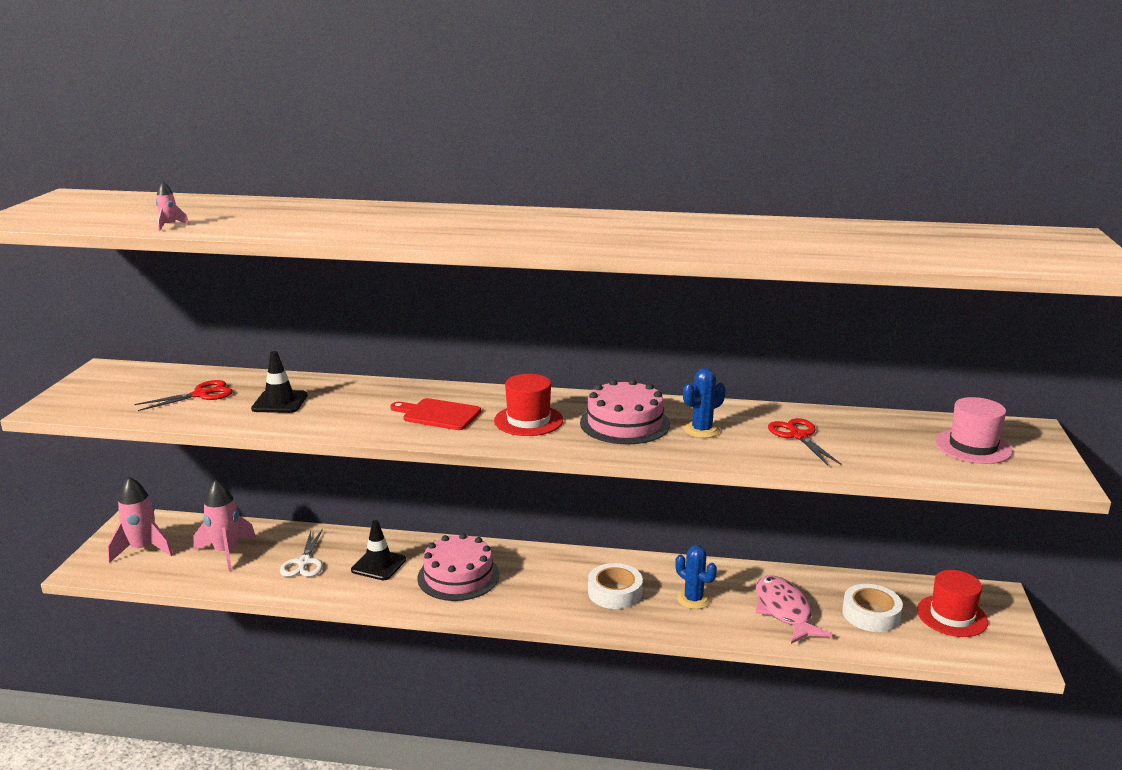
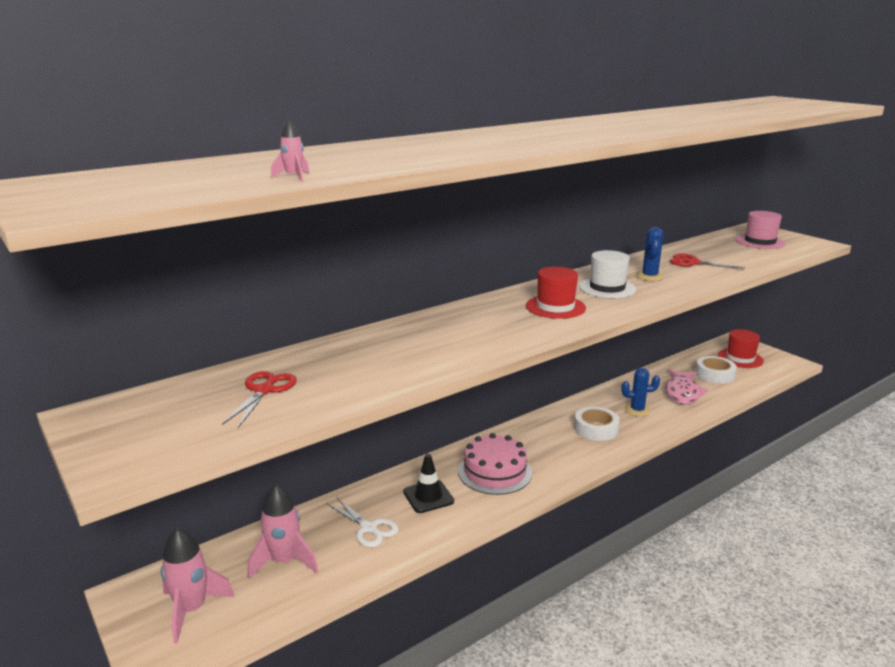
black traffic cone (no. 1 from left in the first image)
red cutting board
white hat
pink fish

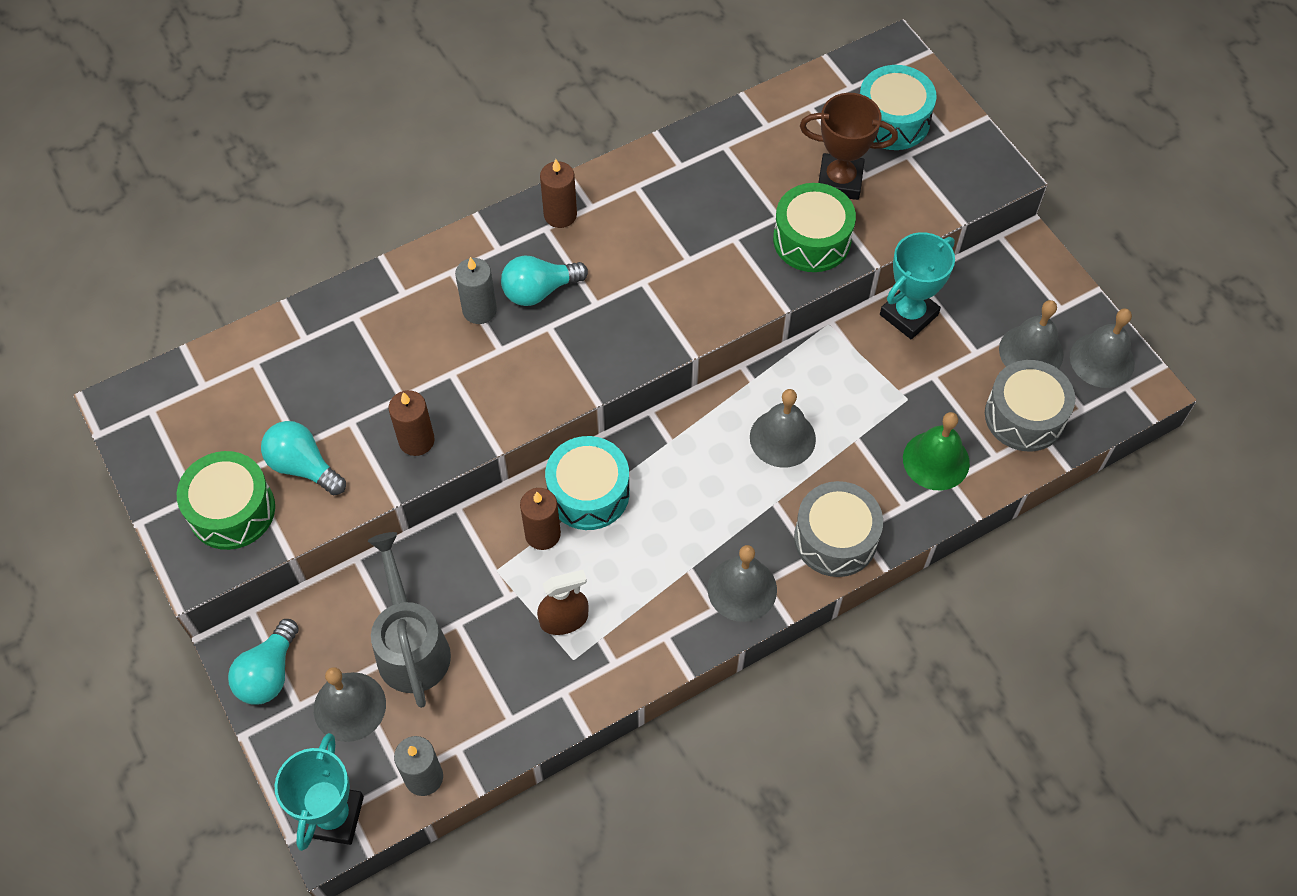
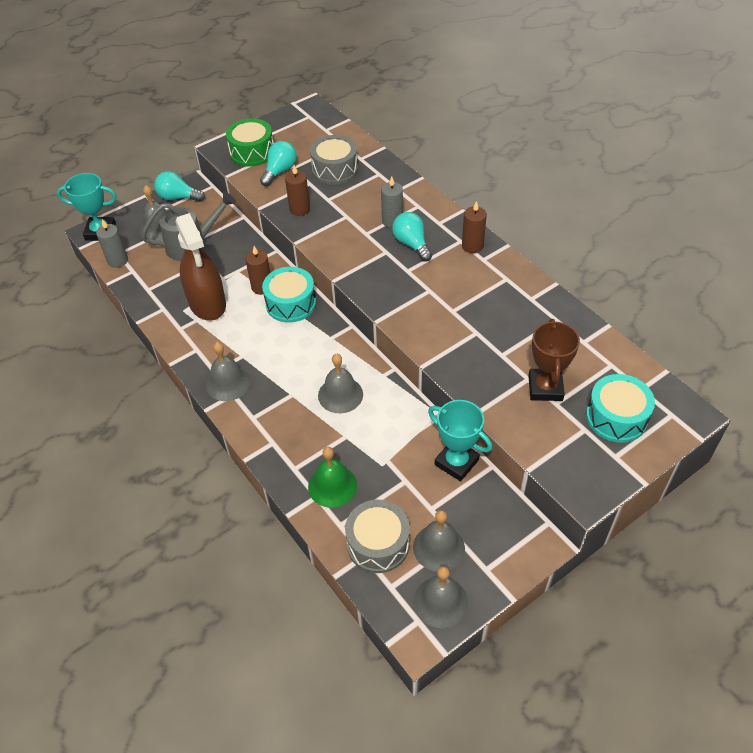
brown spray bottle
green drum (no. 2 from left in the first image)
grey drum (no. 1 from left)

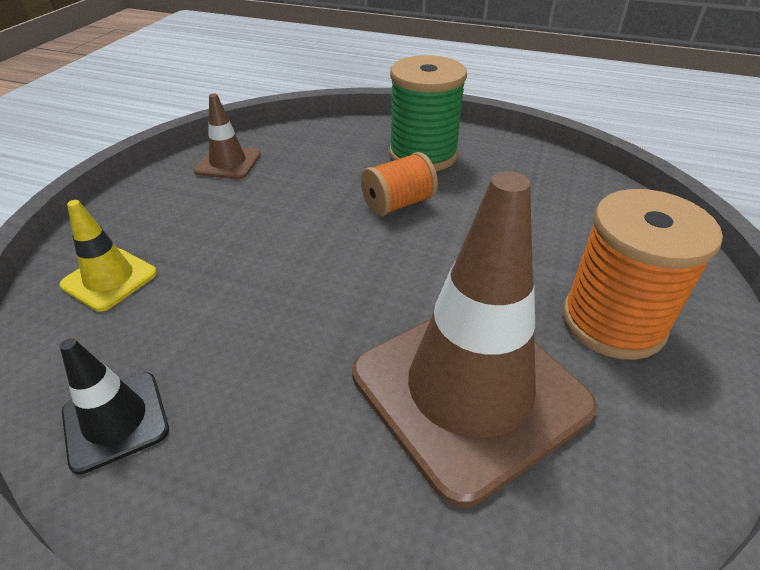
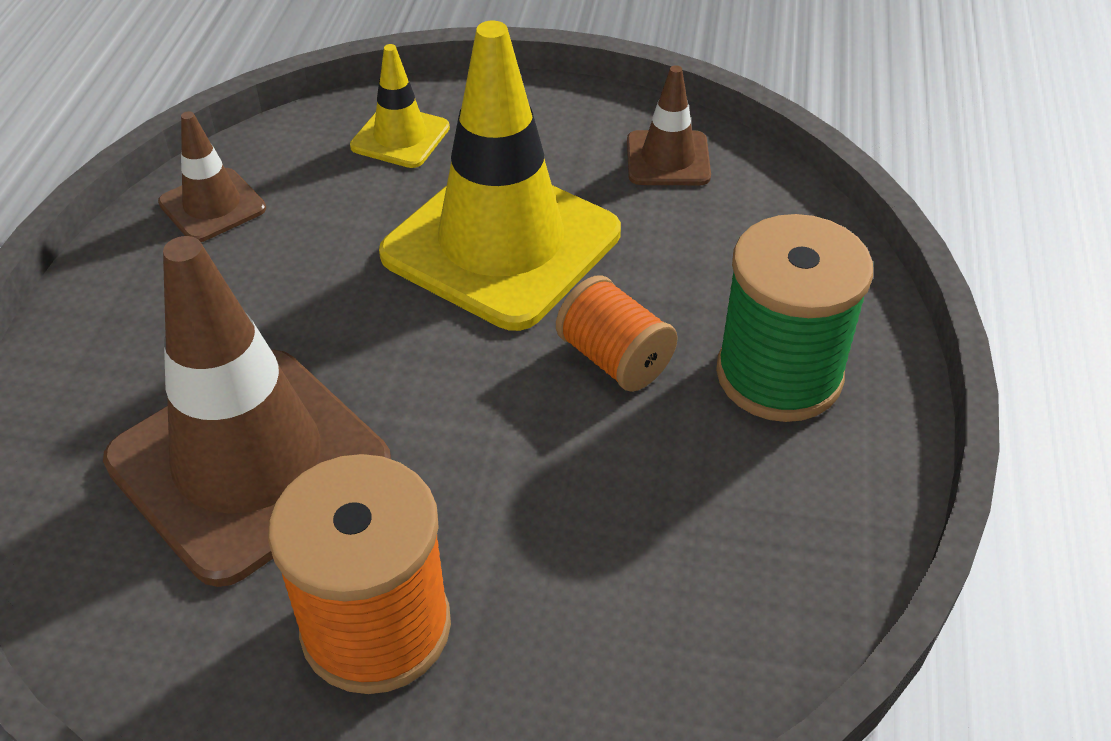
brown traffic cone (no. 1 from left)
yellow traffic cone (no. 2 from left)

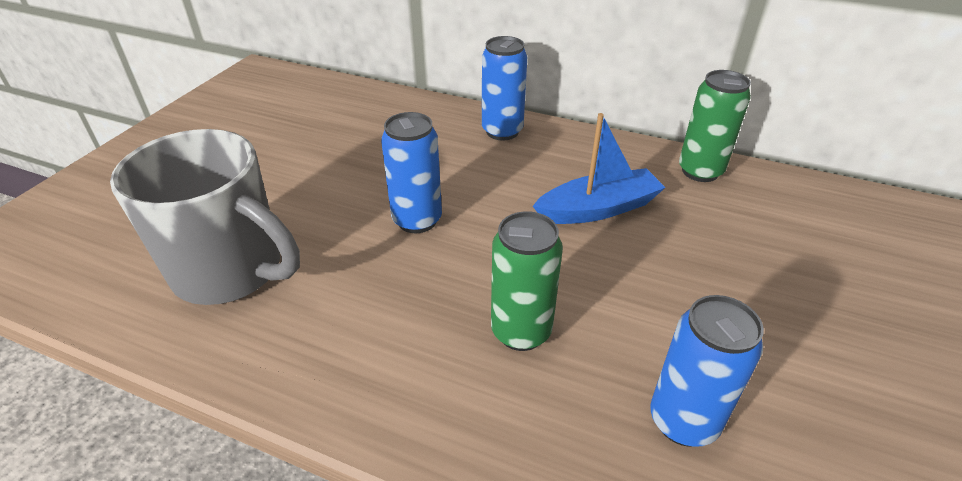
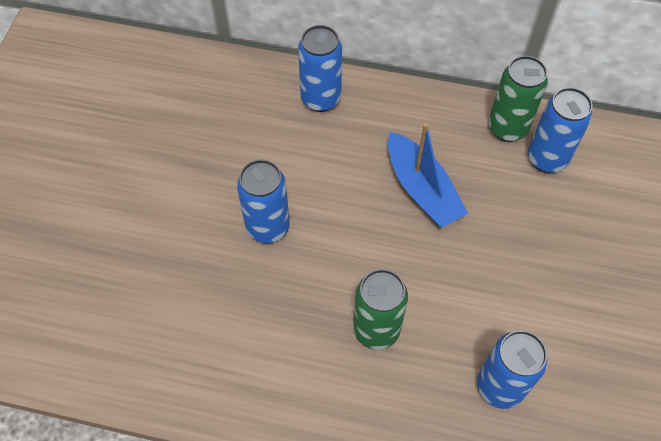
grey mug
blue boat
blue can (no. 4 from left)

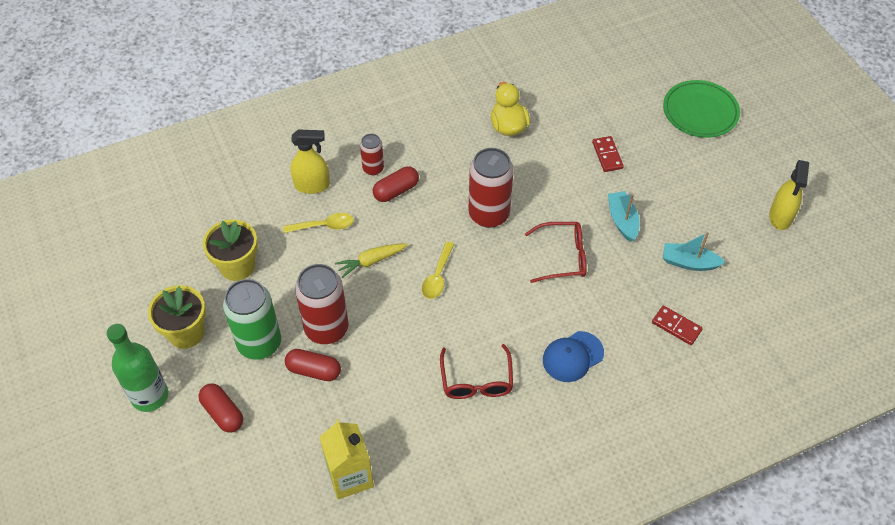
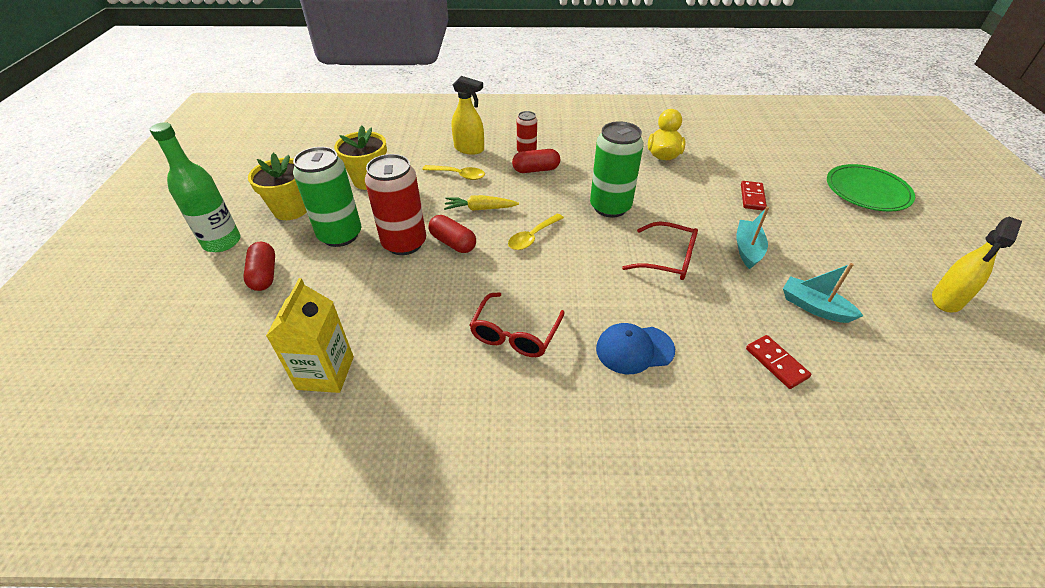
red capsule (no. 2 from left)
green can (no. 2 from left)

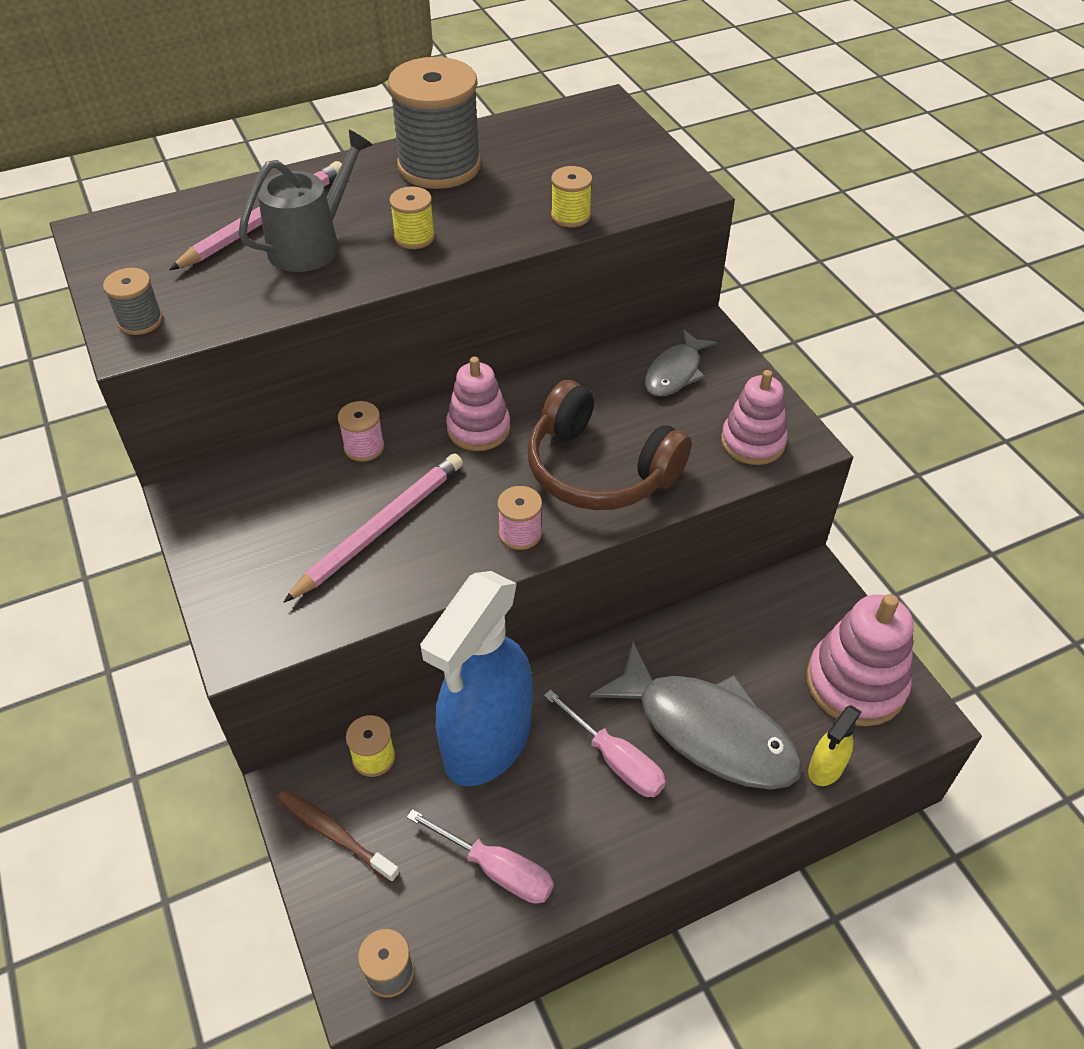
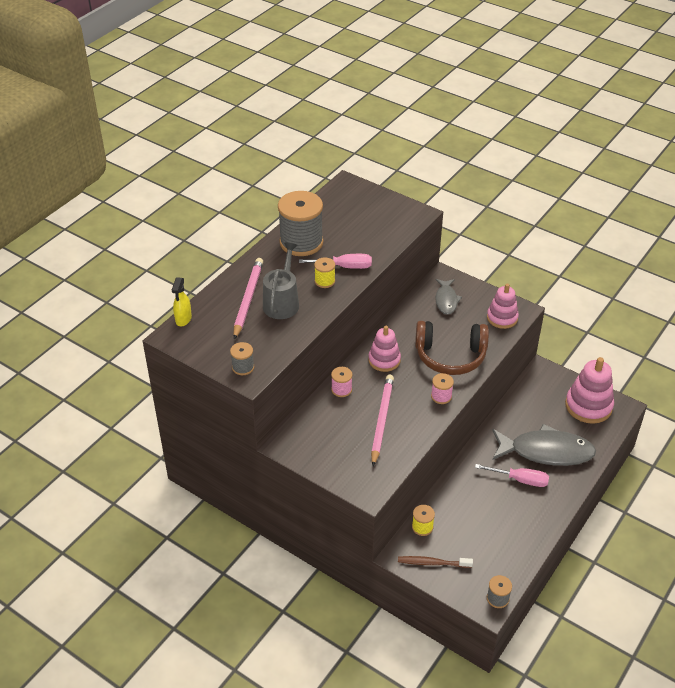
pink screwdriver (no. 1 from left)
blue spray bottle
yellow spool (no. 3 from left in the first image)
yellow spray bottle

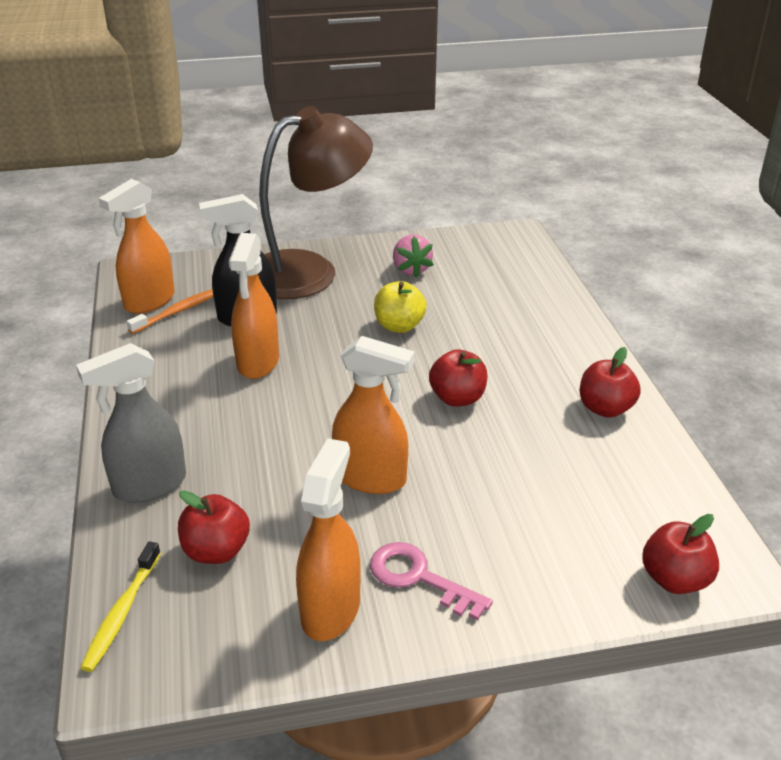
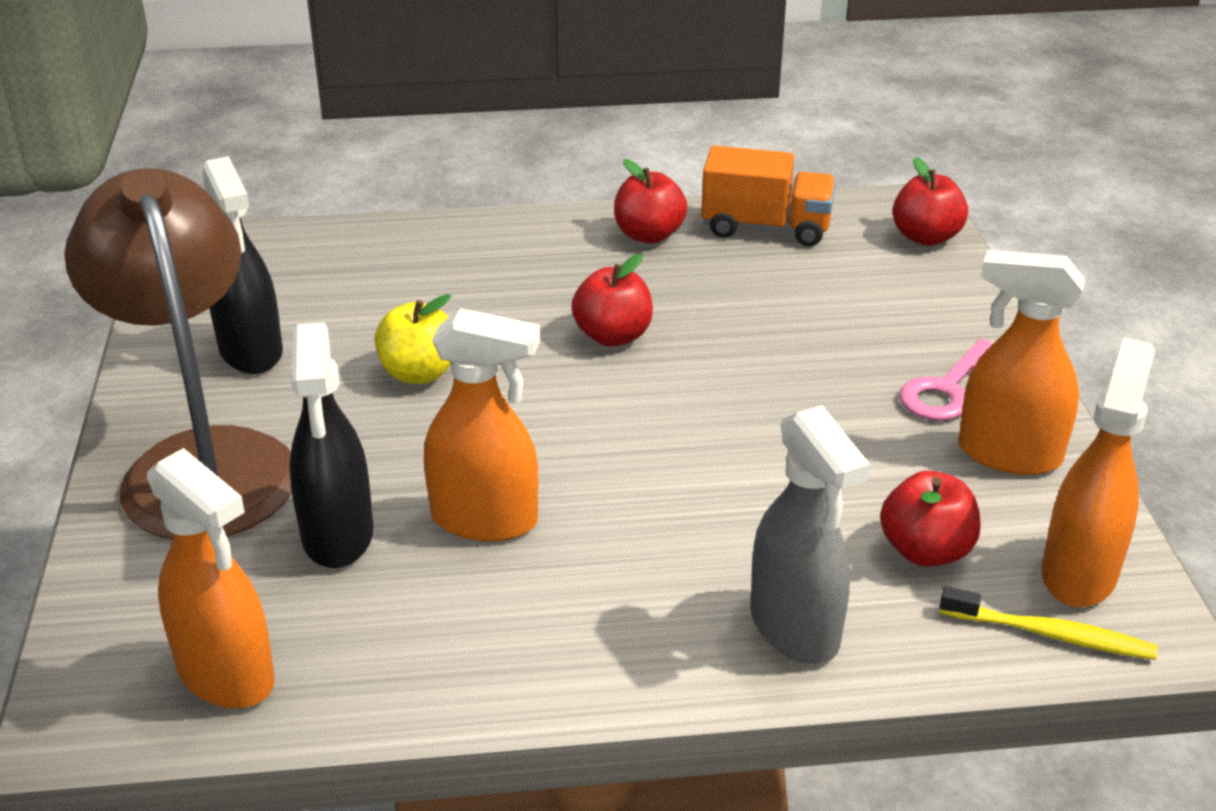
orange toothbrush
orange spray bottle (no. 4 from left)
black spray bottle (no. 1 from left)
orange truck

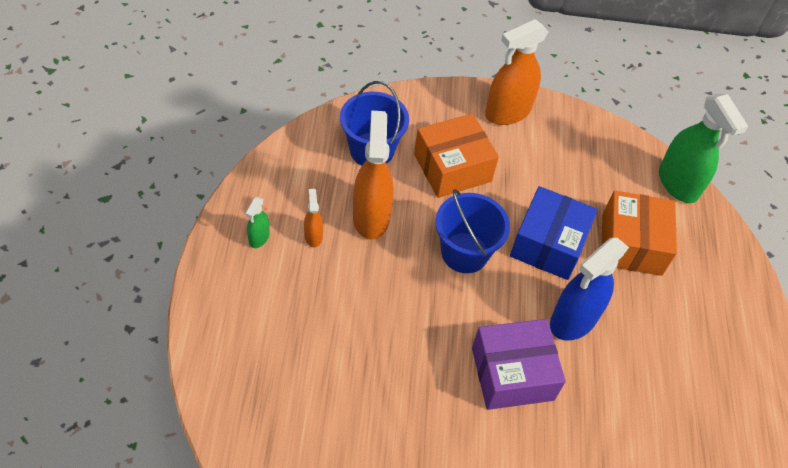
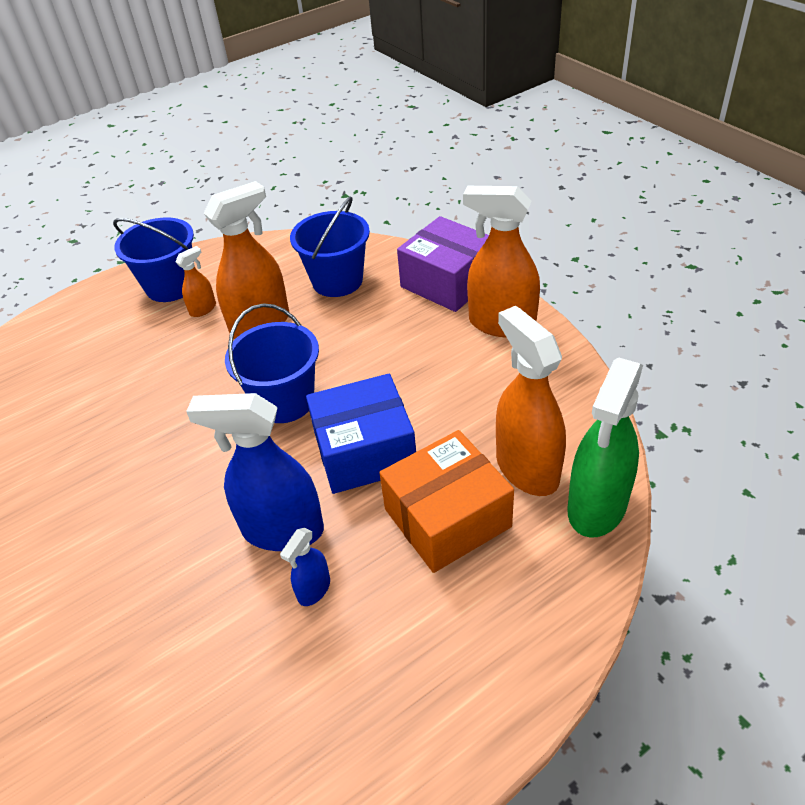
blue bucket (no. 1 from left)
orange box (no. 1 from left in the first image)
purple box
blue spray bottle (no. 2 from left)
orange spray bottle (no. 4 from left)

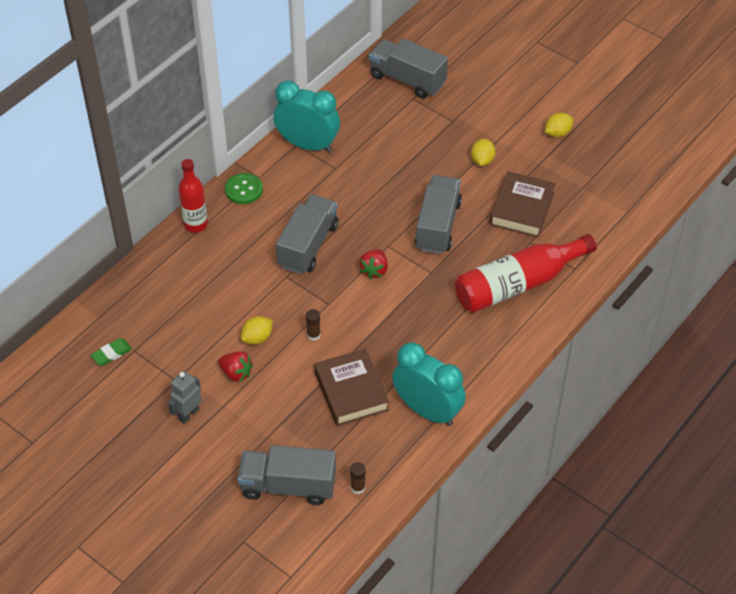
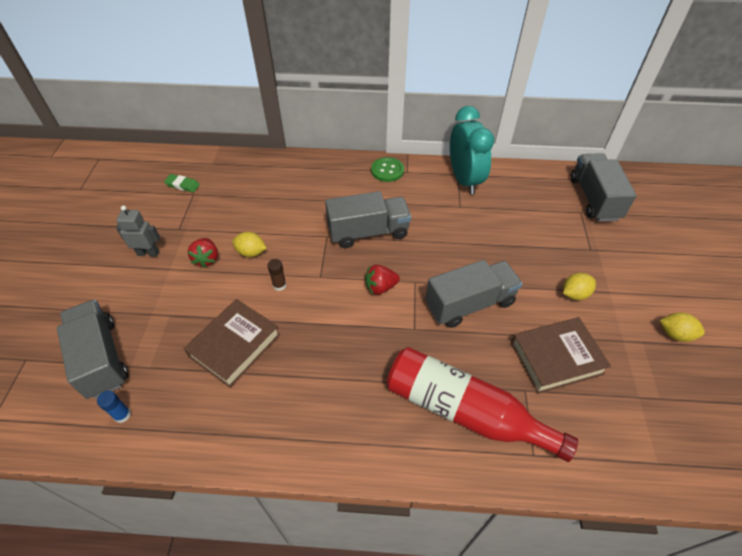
red bottle (no. 1 from left in the first image)
blue glue stick
turquoise clock (no. 2 from left in the first image)

